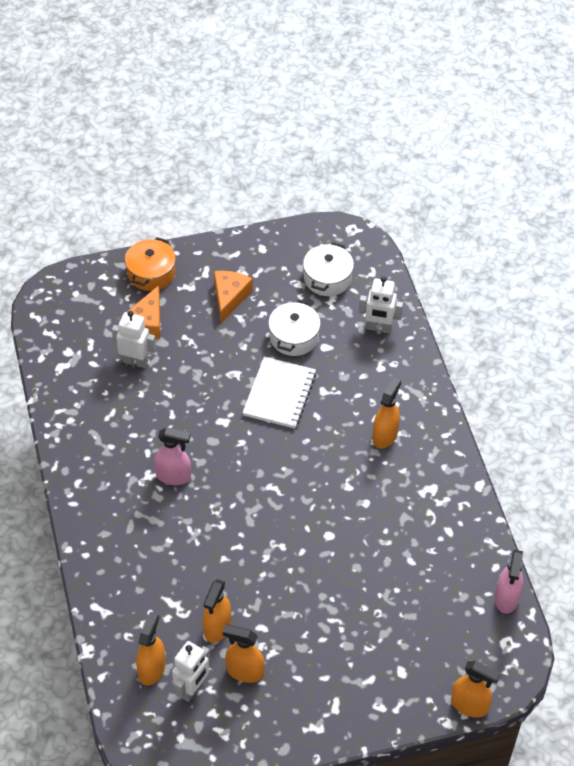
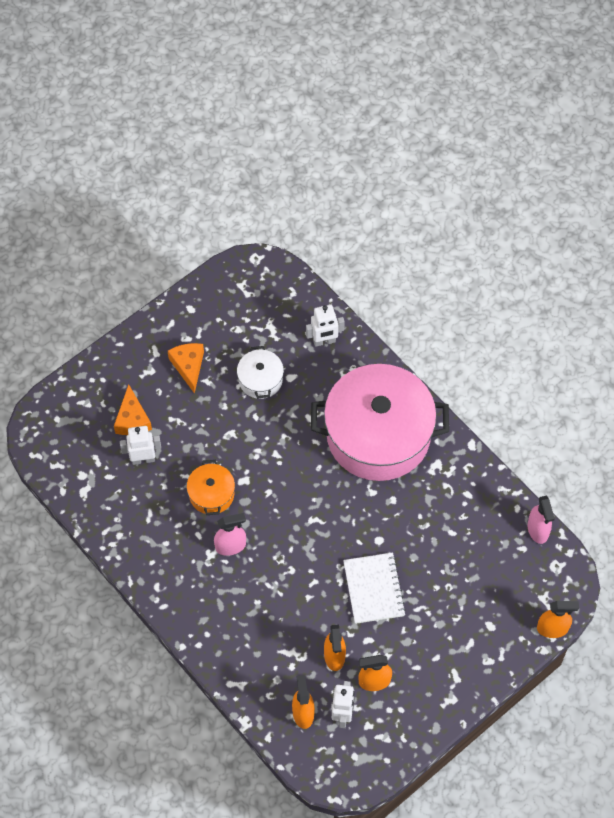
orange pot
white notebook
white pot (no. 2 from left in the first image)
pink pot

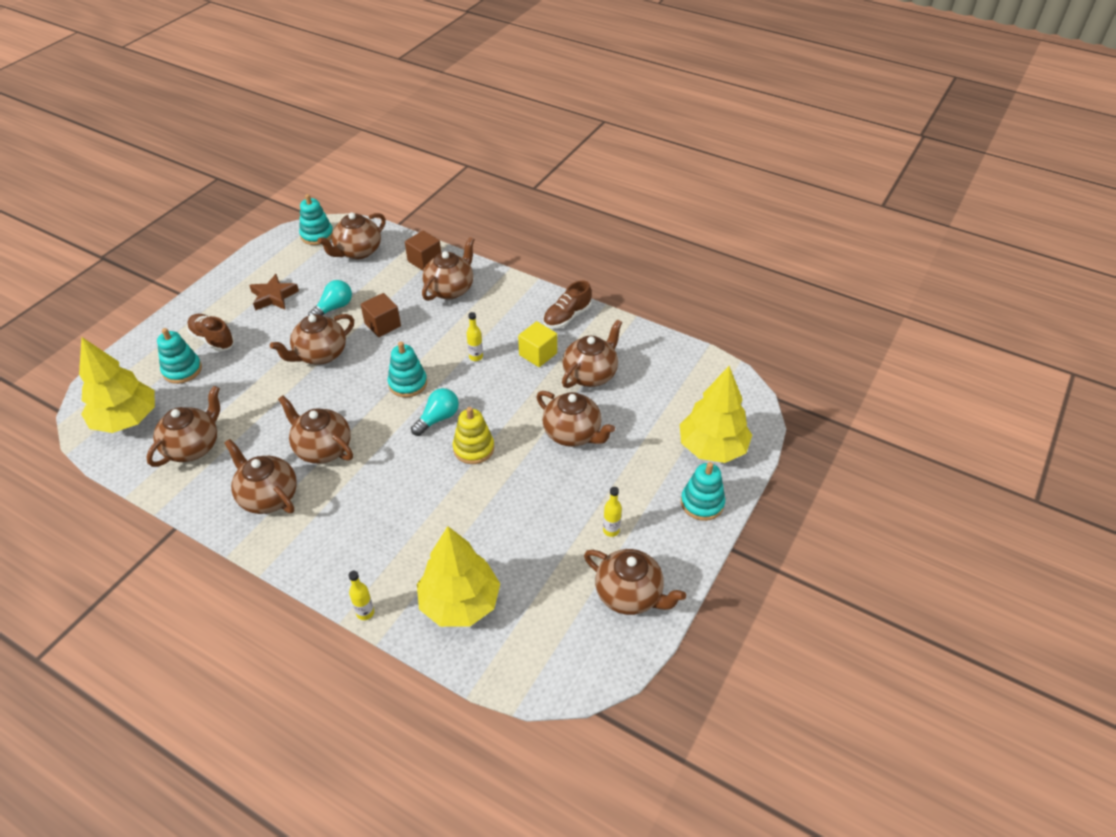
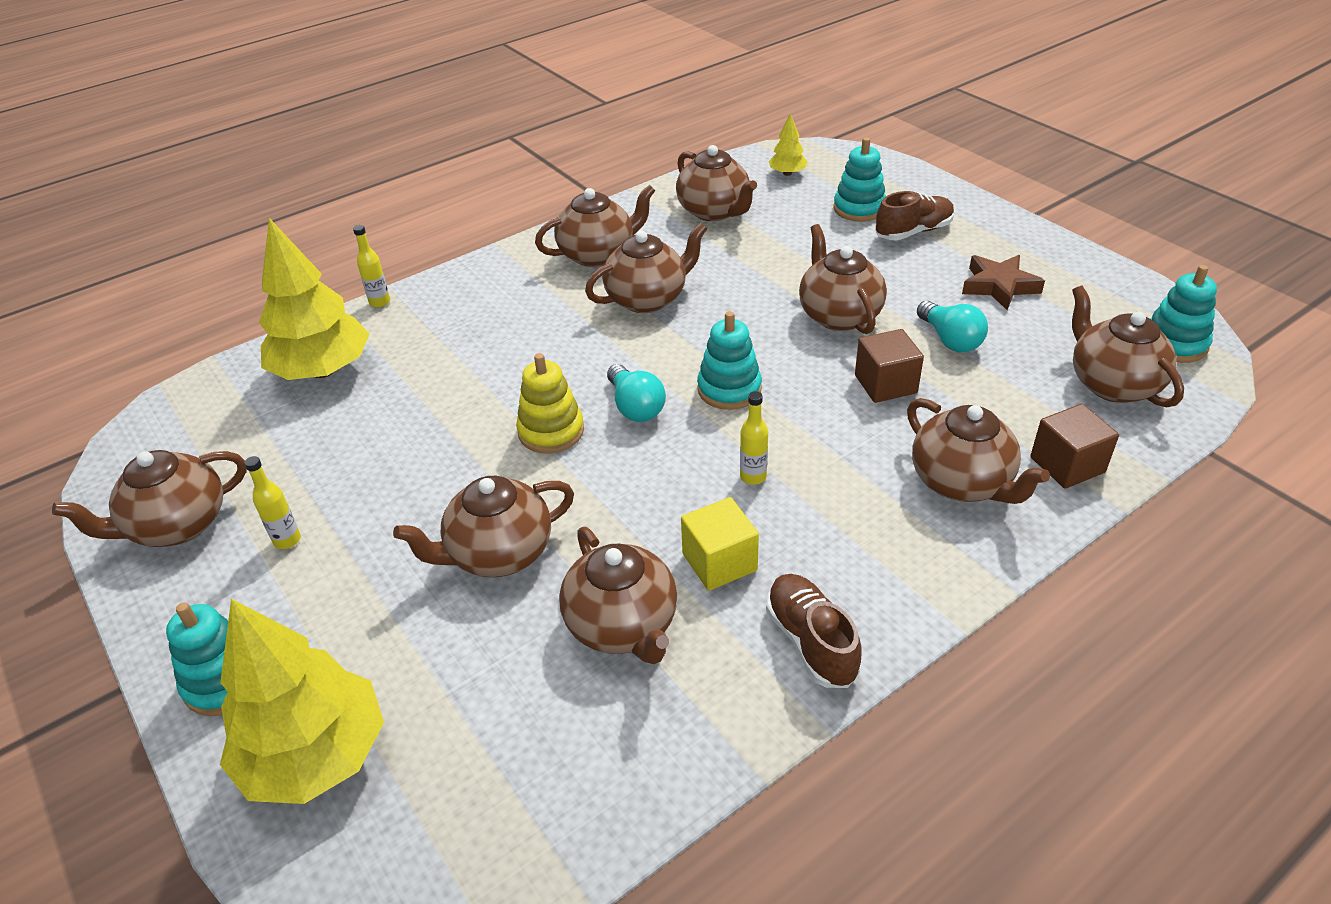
yellow tree (no. 3 from left)

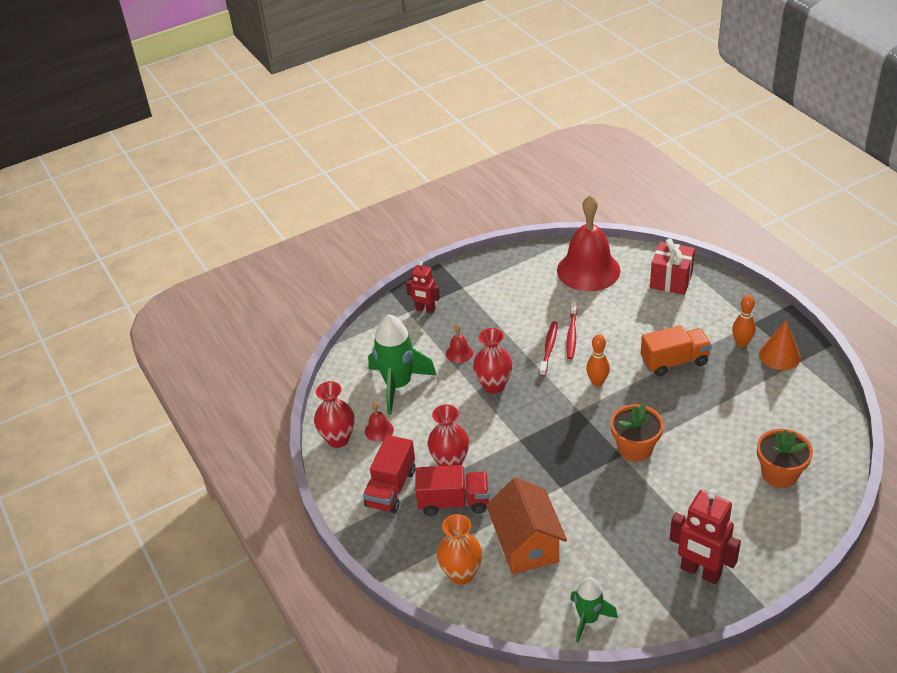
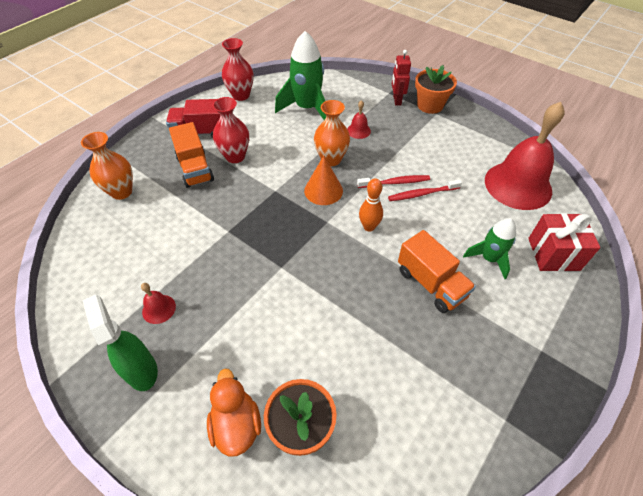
red bell (no. 1 from left)
orange truck (no. 1 from left)
orange vase (no. 2 from left)
orange house
green rocket (no. 2 from left)
orange flower pot (no. 2 from left)
green spray bottle
orange bowling pin (no. 2 from left in the first image)
orange cone
orange duck

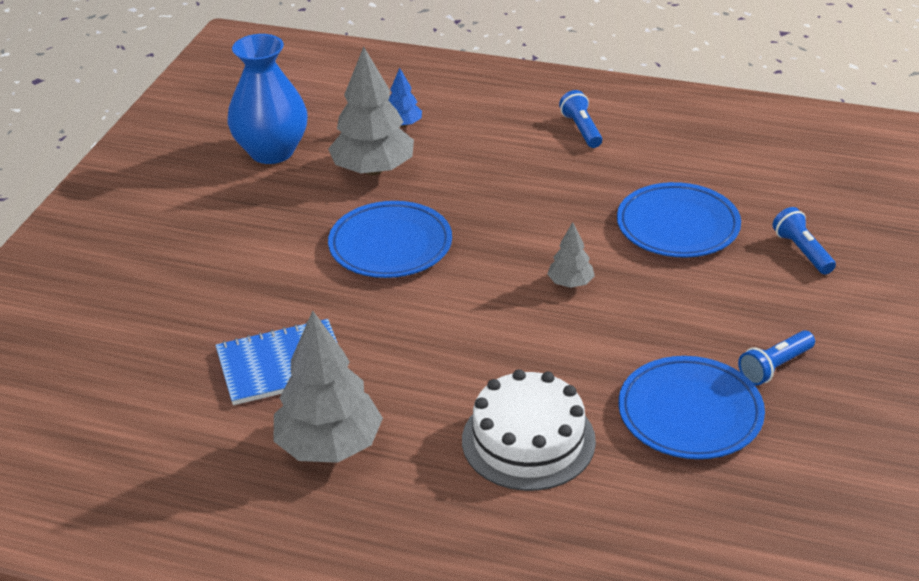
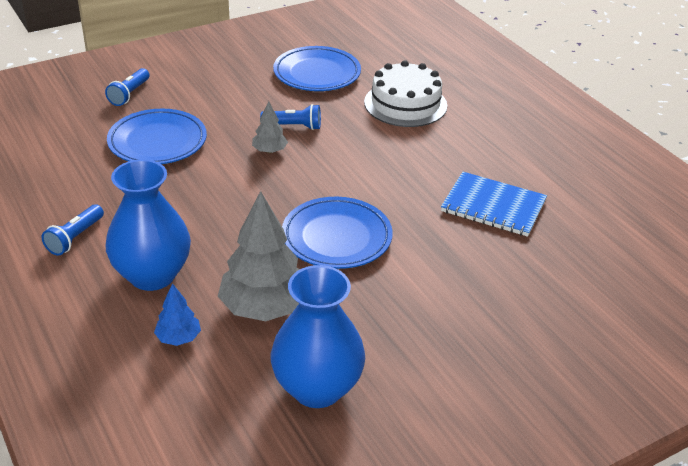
grey tree (no. 1 from left in the first image)
blue flashlight (no. 3 from left)
blue vase (no. 1 from left)

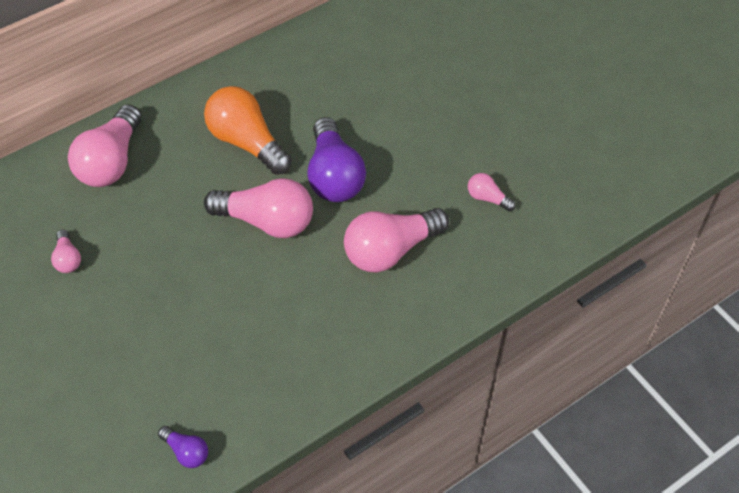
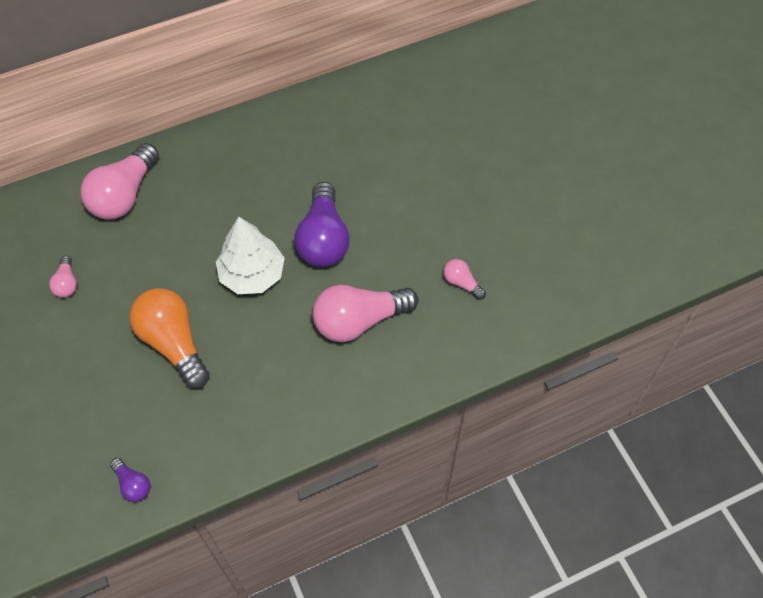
orange light bulb
white tree

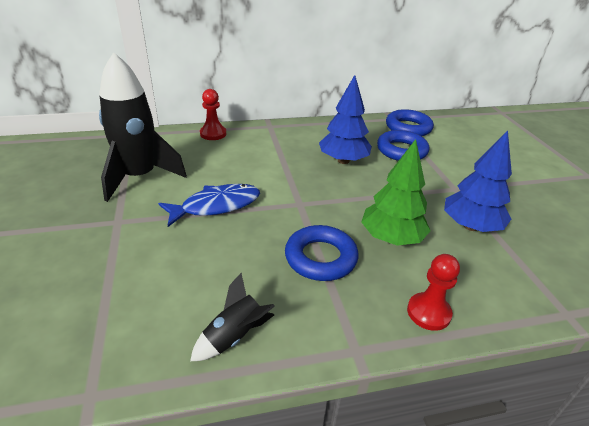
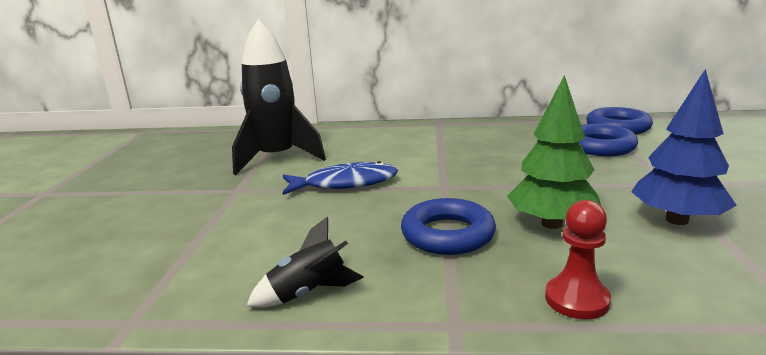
red pawn (no. 1 from left in the first image)
blue tree (no. 1 from left in the first image)

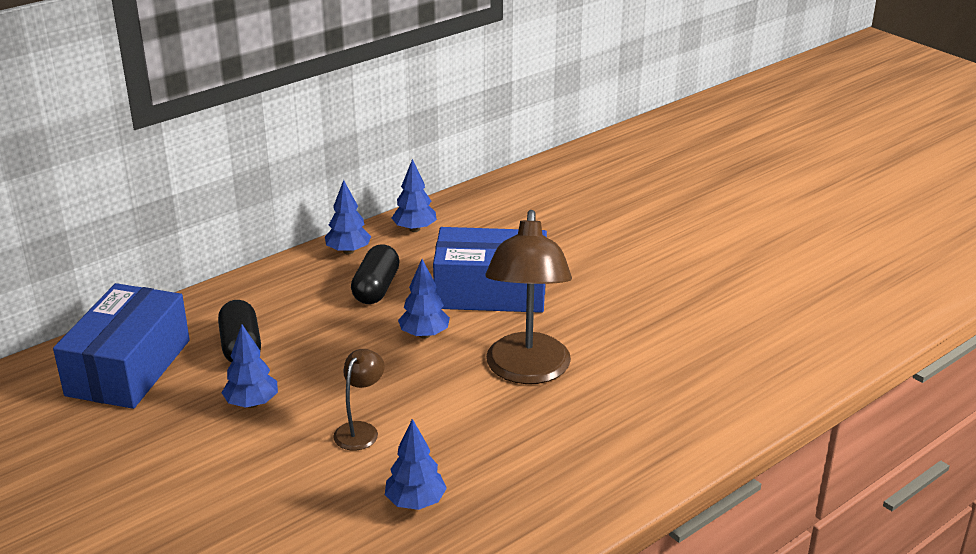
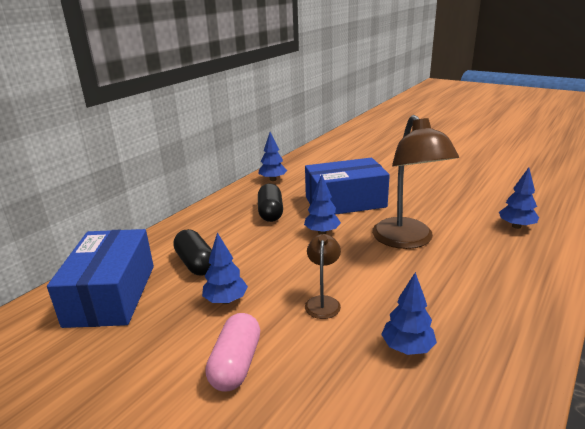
blue tree (no. 5 from left)
pink capsule

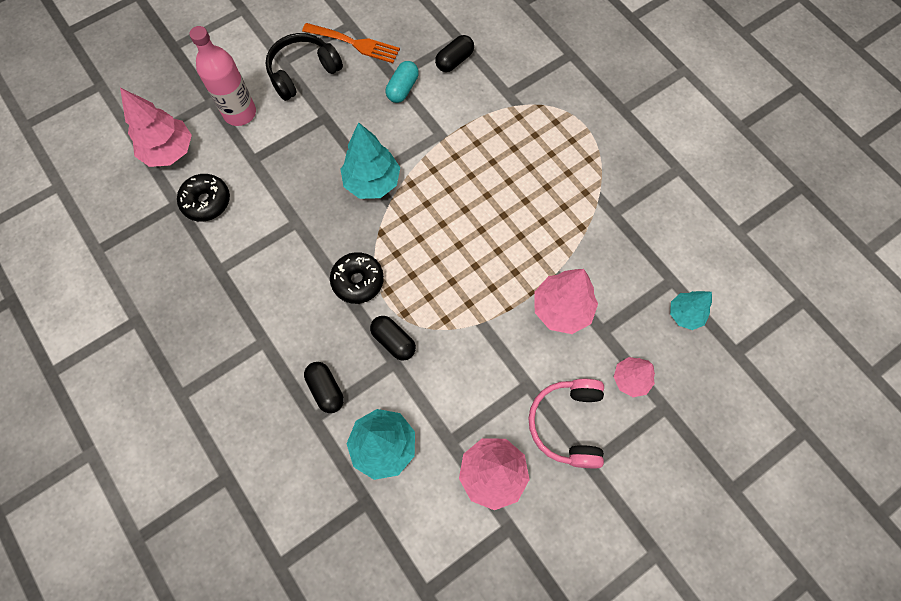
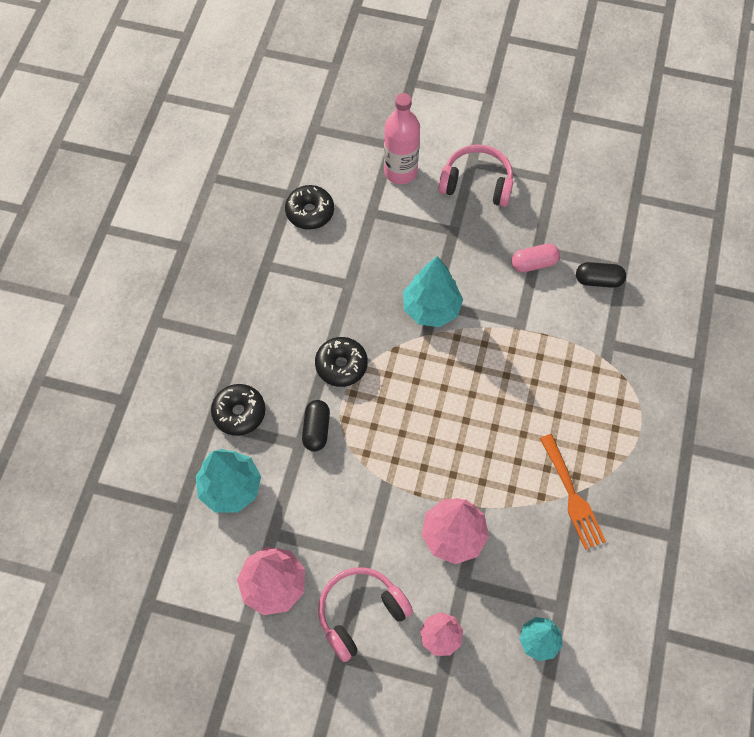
pink tree (no. 1 from left in the first image)
pink headphones (no. 2 from left)
orange fork
black donut (no. 1 from left)
pink capsule

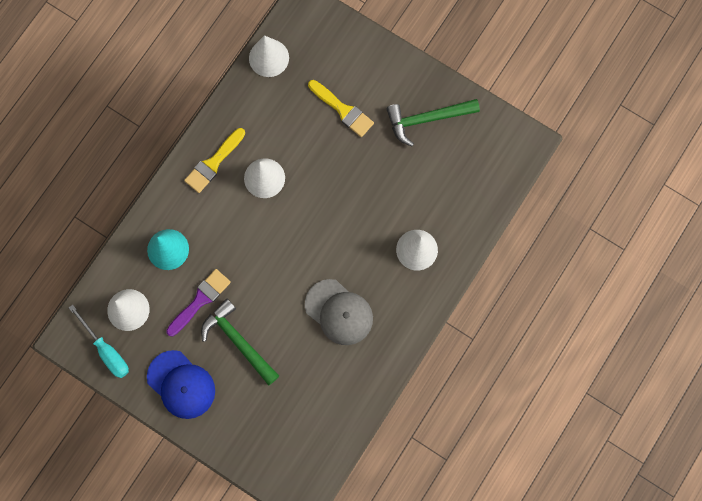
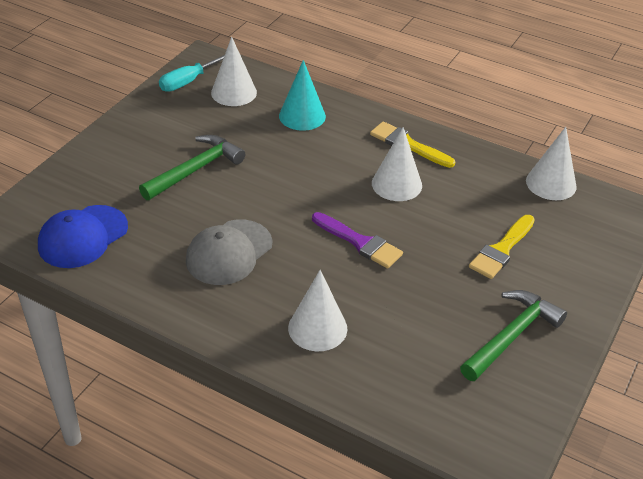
blue cap
purple brush
green hammer (no. 2 from left)

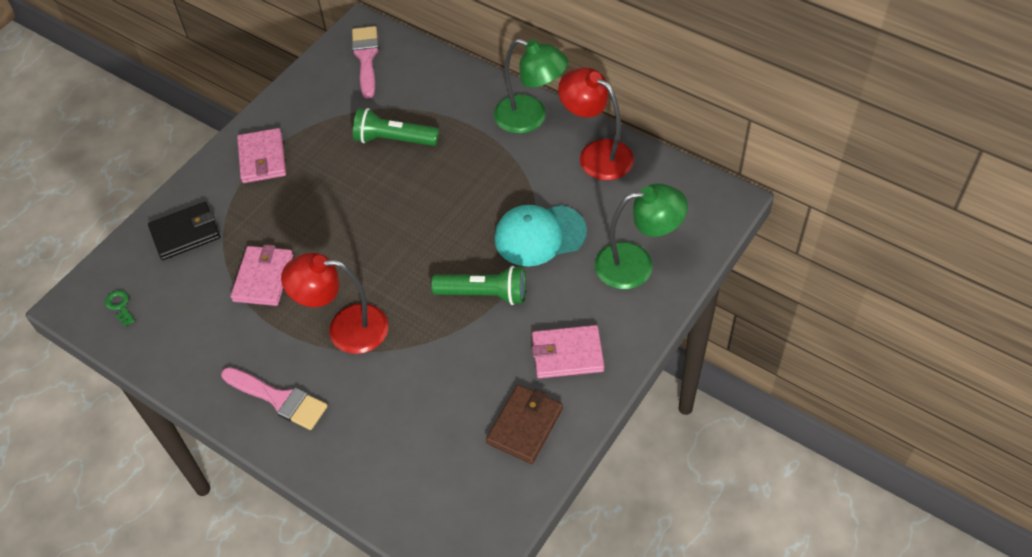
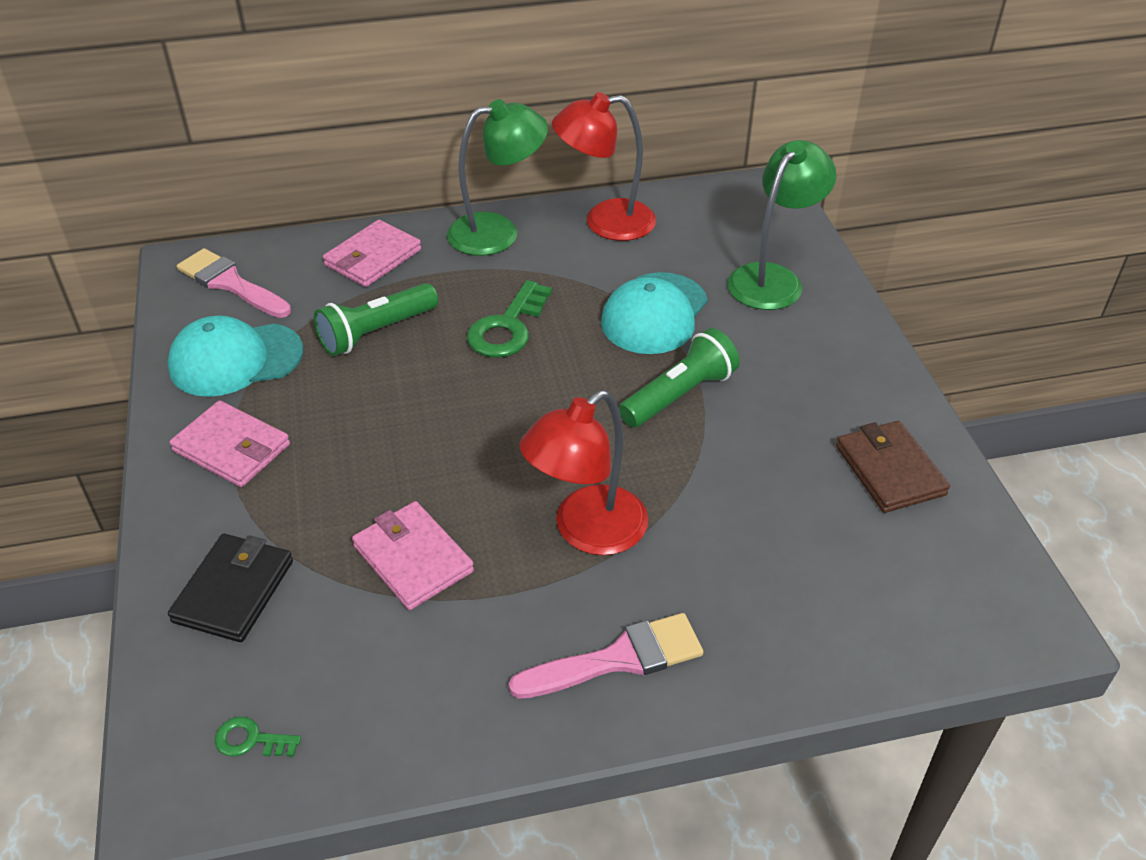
pink wallet (no. 2 from left)
turquoise cap (no. 1 from left)
green key (no. 2 from left)

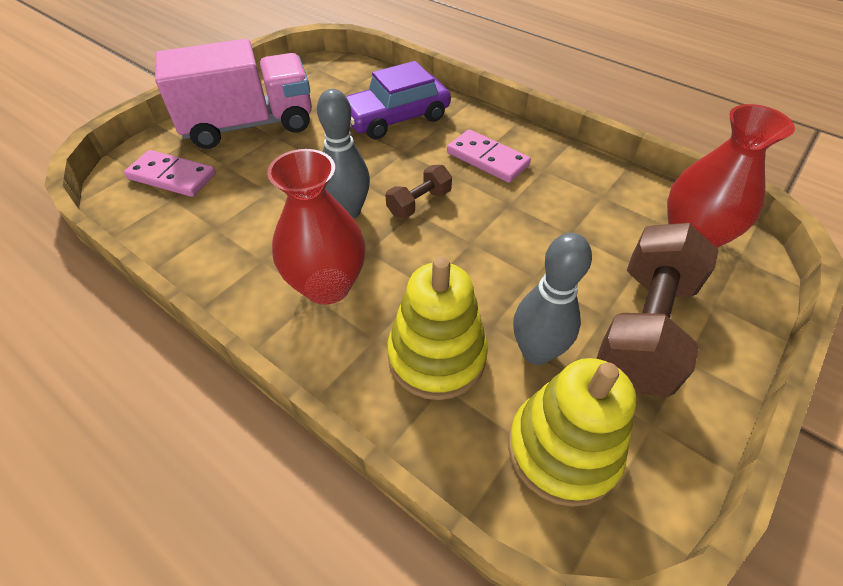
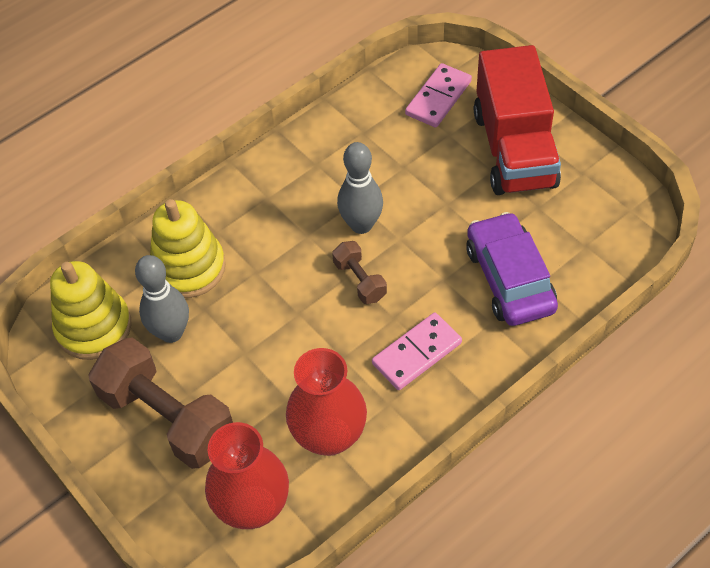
red truck
red vase (no. 2 from left)

